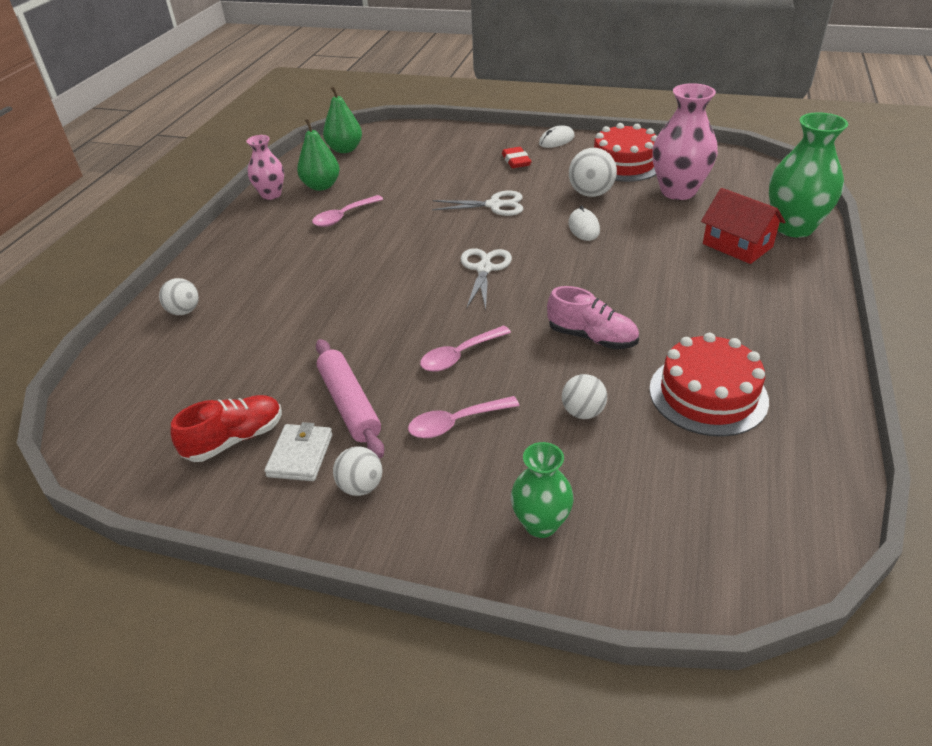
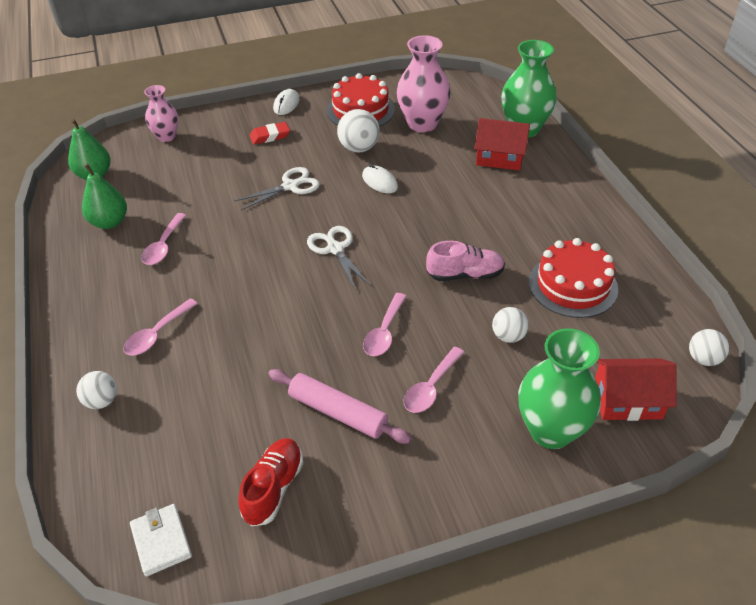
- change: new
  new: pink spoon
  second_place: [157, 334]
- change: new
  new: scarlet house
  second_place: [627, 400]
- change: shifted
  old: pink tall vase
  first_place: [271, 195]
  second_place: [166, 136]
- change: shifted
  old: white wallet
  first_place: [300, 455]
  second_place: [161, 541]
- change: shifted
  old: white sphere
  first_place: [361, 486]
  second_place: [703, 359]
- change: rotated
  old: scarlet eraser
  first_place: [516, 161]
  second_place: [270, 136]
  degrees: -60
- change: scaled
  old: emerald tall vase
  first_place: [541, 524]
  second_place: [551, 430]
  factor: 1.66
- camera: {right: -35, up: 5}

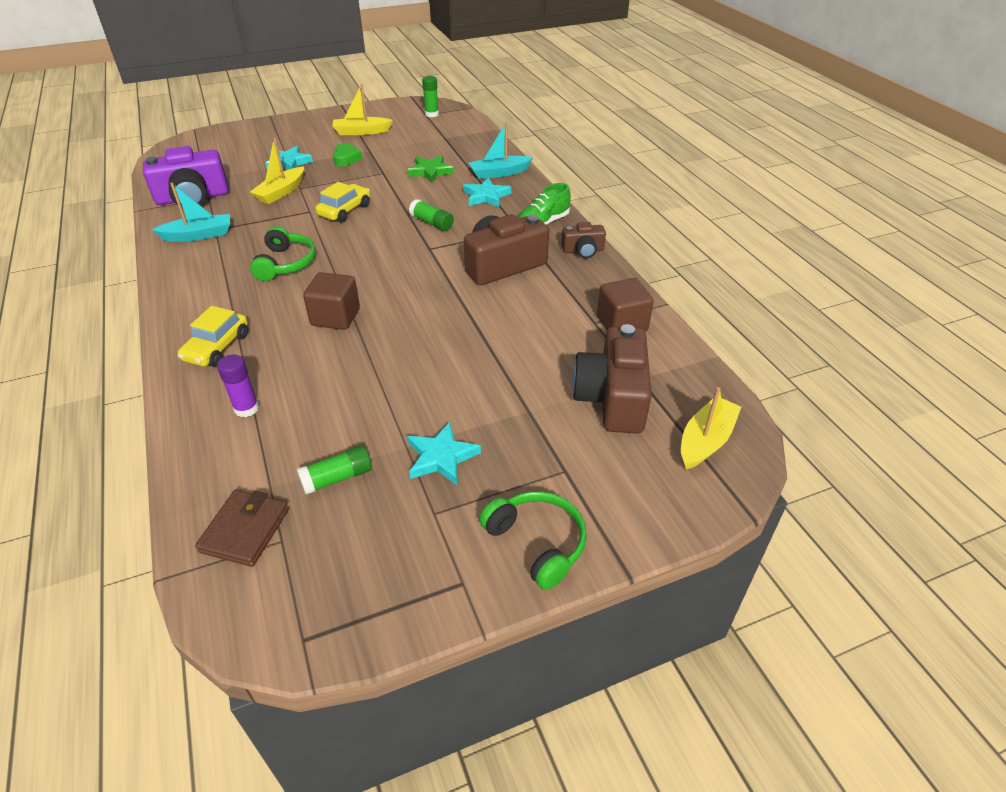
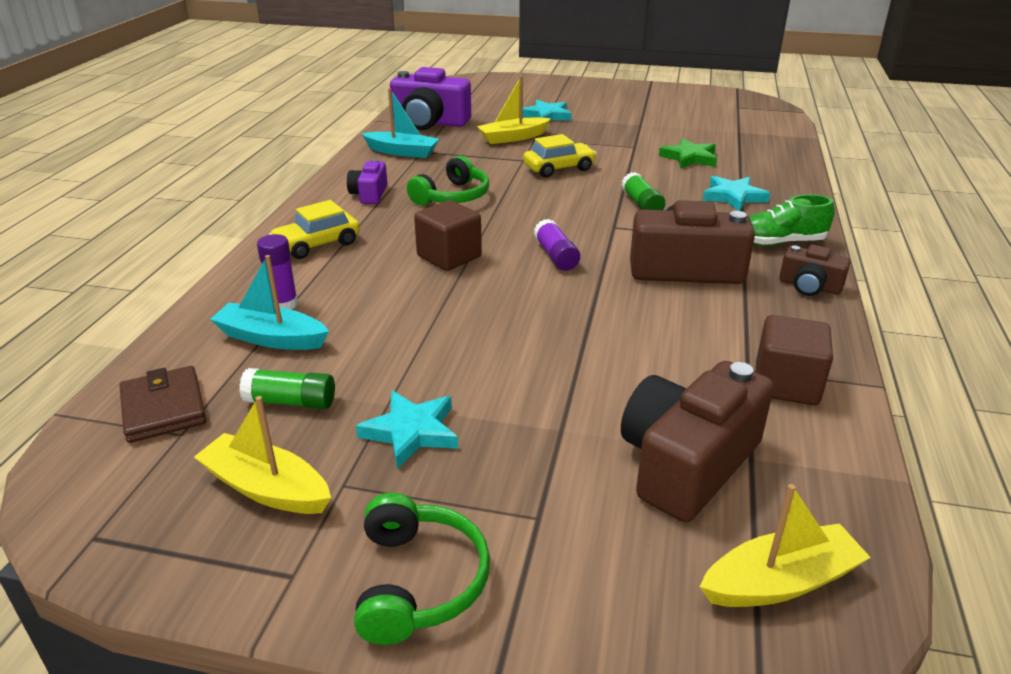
- change: gone
  old: emerald heart shape
  first_place: [346, 158]
- change: gone
  old: emerald glue
  first_place: [432, 114]
- change: new
  new: violet compact camera
  second_place: [369, 194]
- change: new
  new: violet glue
  second_place: [556, 256]
- change: shifted
  old: bright yellow sailboat
  first_place: [361, 132]
  second_place: [266, 488]
- change: shifted
  old: aqua sailboat
  first_place: [499, 173]
  second_place: [271, 338]
- change: rotated
  old: russet wallet
  first_place: [245, 530]
  second_place: [164, 408]
  degrees: -75
- camera: {right: 35, up: -10}

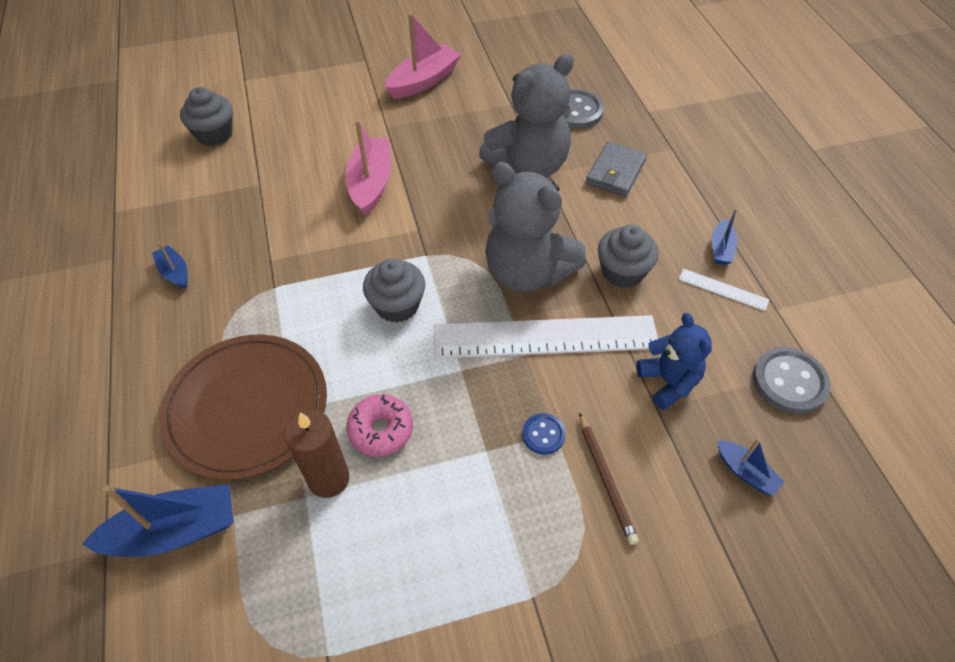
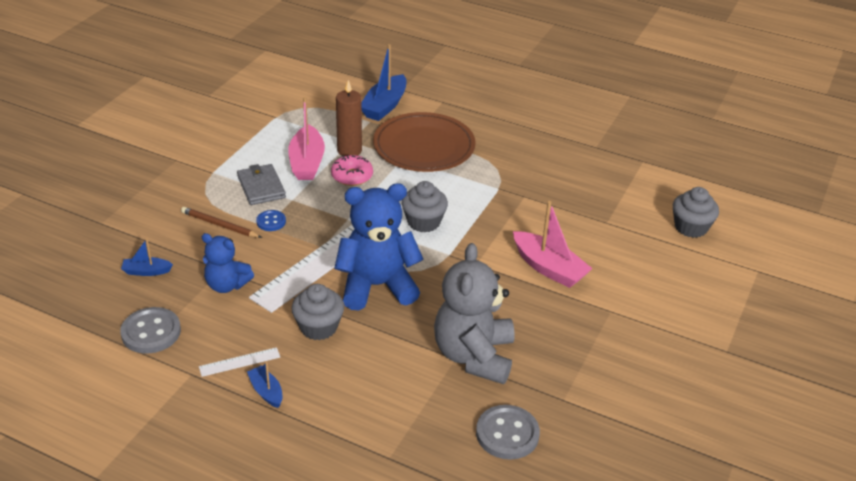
- change: gone
  old: royal blue sailboat
  first_place: [175, 272]
- change: shifted
  old: pink sailboat
  first_place: [423, 81]
  second_place: [307, 162]
- change: shifted
  old: grey wallet
  first_place: [615, 172]
  second_place: [261, 187]
- change: repainted
  old: grey stuffed bear
  new: royal blue stuffed bear
  first_place: [527, 272]
  second_place: [377, 286]
- camera: {right: 130, up: -15}

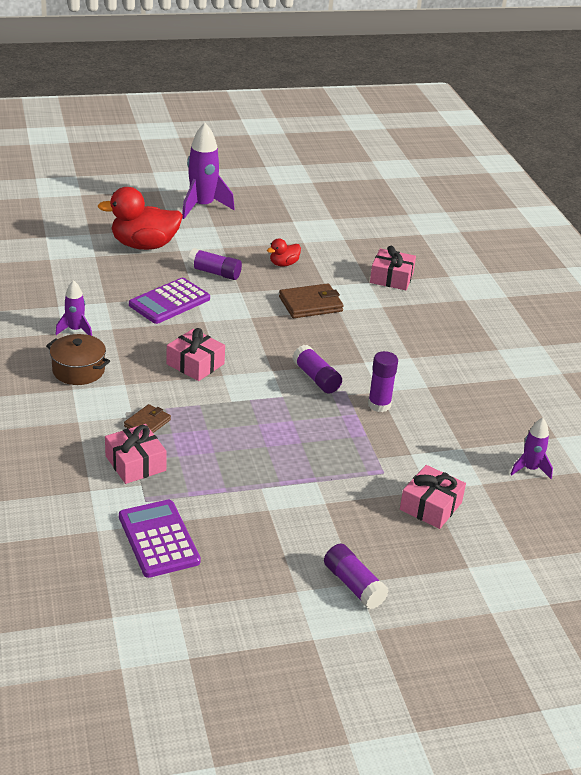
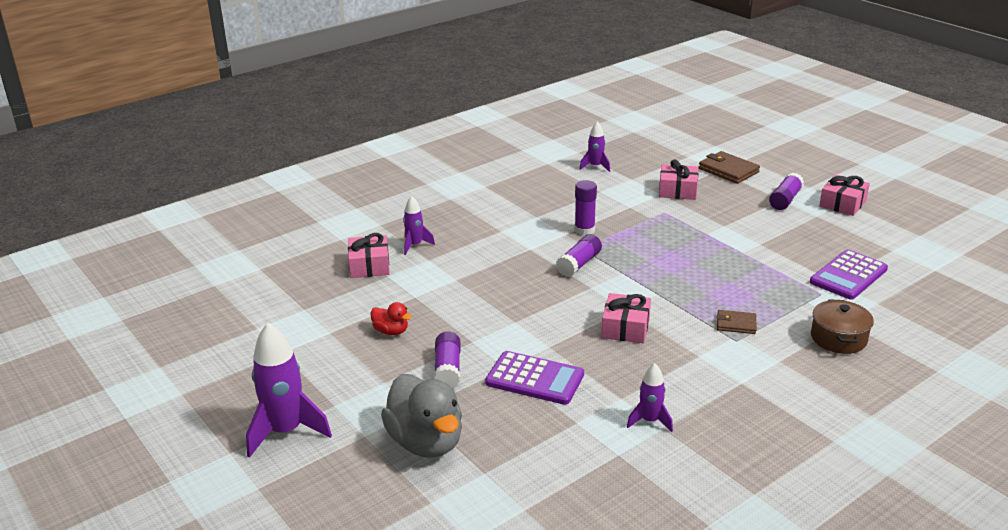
- change: new
  new: violet rocket
  second_place: [415, 245]
- change: shifted
  old: russet pot
  first_place: [78, 370]
  second_place: [838, 338]
- change: shifted
  old: pink present
  first_place: [135, 463]
  second_place: [842, 204]
- change: shifted
  old: russet wallet
  first_place: [310, 304]
  second_place: [728, 170]
- change: repainted
  old: scarlet duck
  new: grey duck
  first_place: [144, 245]
  second_place: [426, 442]
- camera: {right: -110, up: -5}

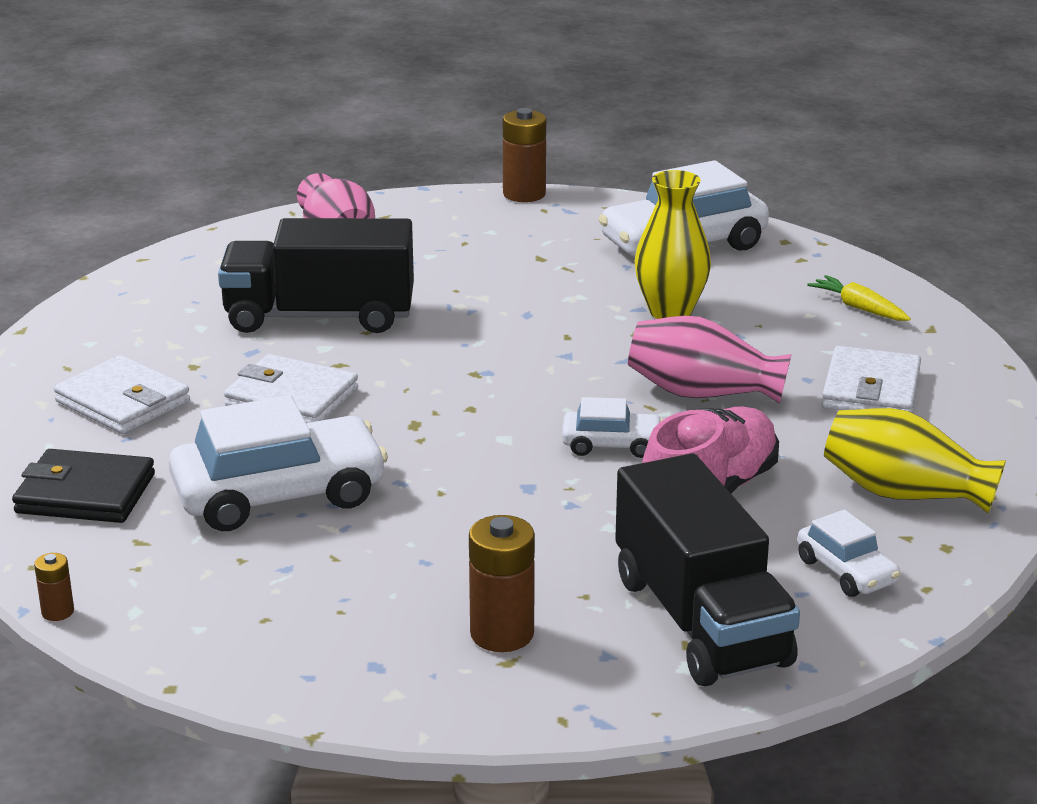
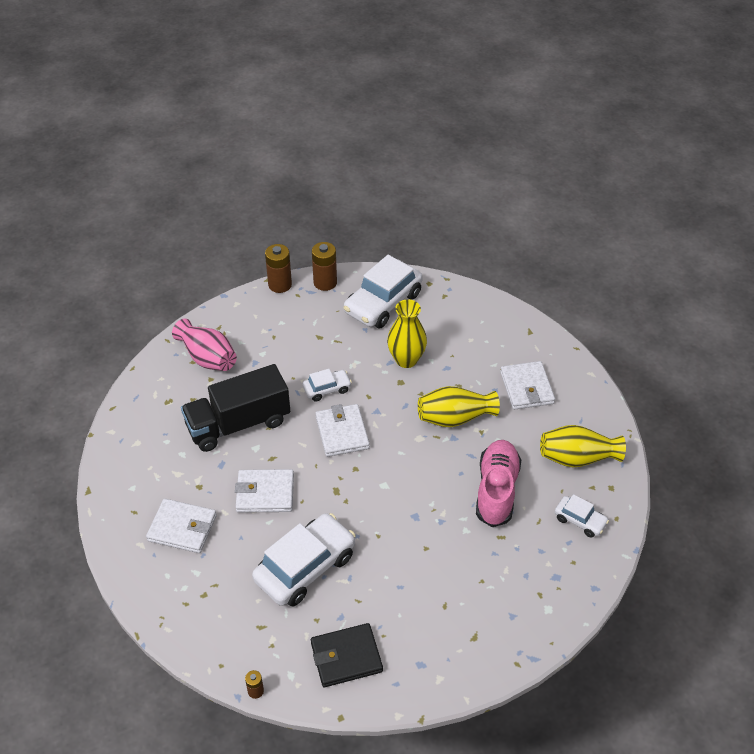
- change: gone
  old: black lorry
  first_place: [700, 621]
- change: gone
  old: bright yellow carrot
  first_place: [859, 308]
- change: new
  new: white wallet
  second_place: [342, 432]
- change: shifted
  old: black wallet
  first_place: [85, 493]
  second_place: [346, 657]
- change: shifted
  old: russet AA battery
  first_place: [502, 634]
  second_place: [325, 282]
- change: shifted
  old: white toy car
  first_place: [611, 445]
  second_place: [327, 389]
- change: repainted
  old: pink tall vase
  new: bright yellow tall vase
  first_place: [702, 393]
  second_place: [454, 418]
- camera: {right: -25, up: 20}

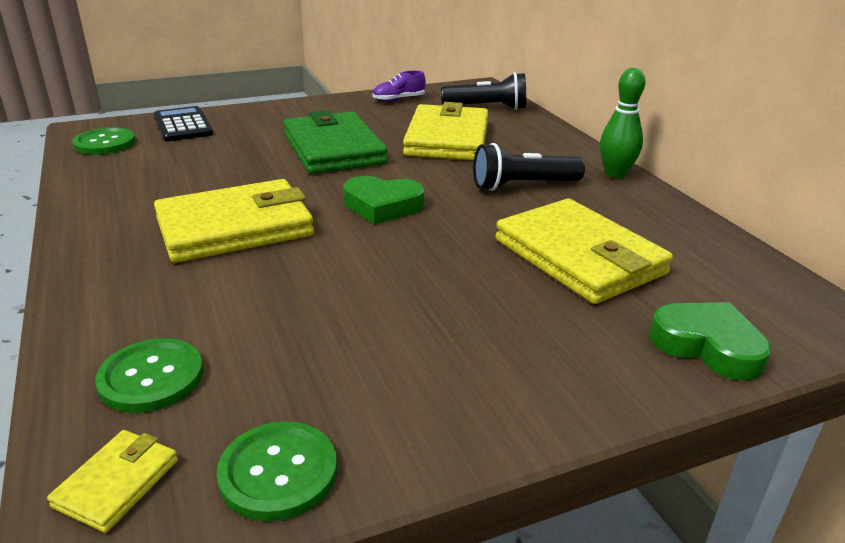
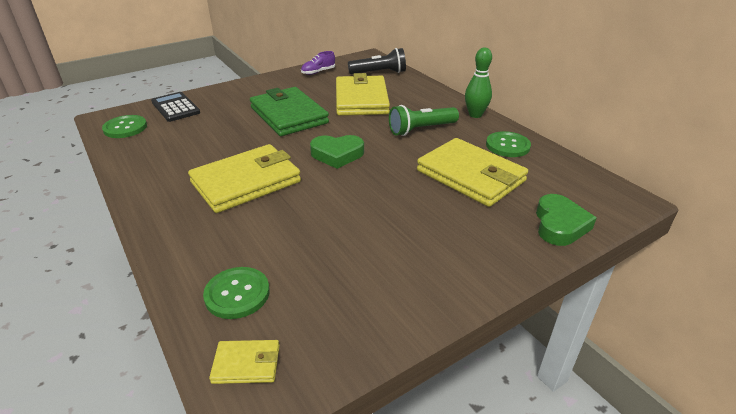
- change: shifted
  old: emerald shirt button
  first_place: [278, 472]
  second_place: [507, 146]
- change: repainted
  old: black torch
  new: emerald torch
  first_place: [522, 186]
  second_place: [421, 129]
- change: rotated
  old: bright yellow wallet
  first_place: [117, 483]
  second_place: [246, 364]
  degrees: 75
- change: rotated
  old: emerald heart shape
  first_place: [707, 346]
  second_place: [559, 225]
  degrees: 75
- camera: {right: -10, up: 5}

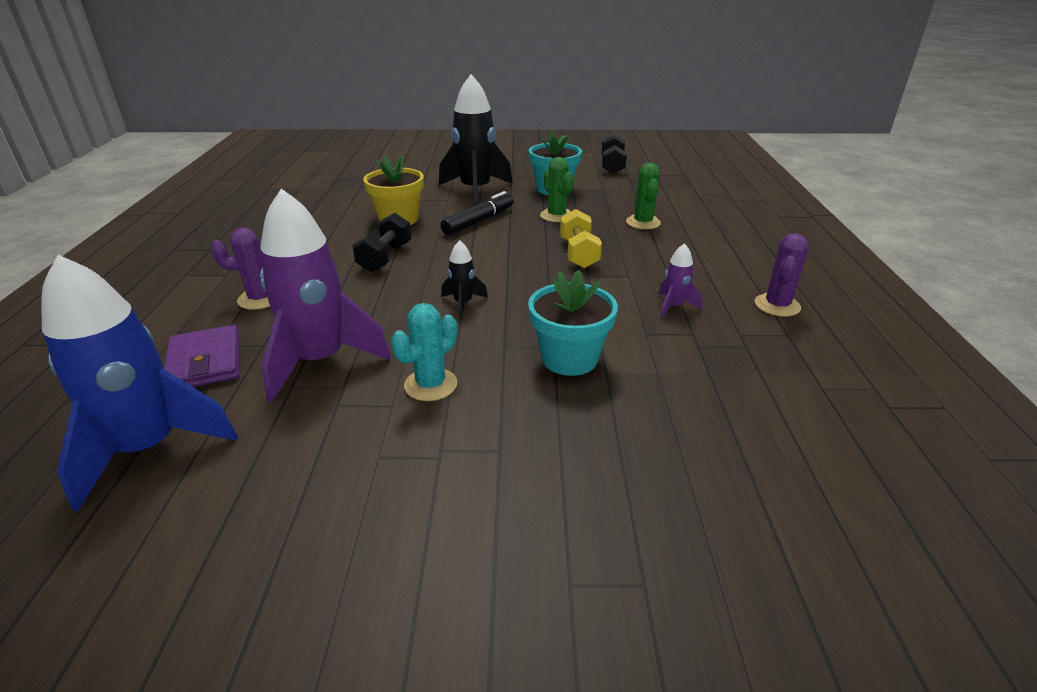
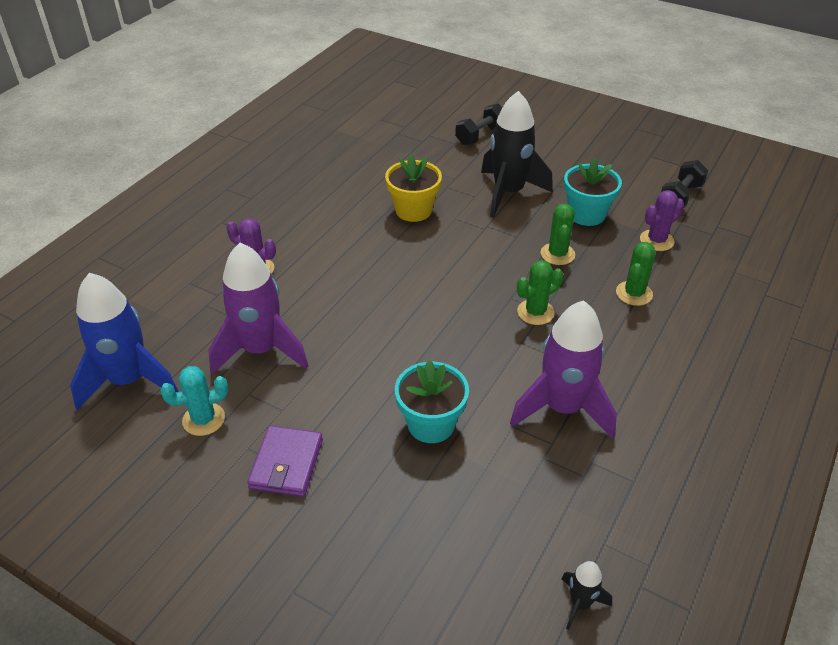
- change: gone
  old: black felt pen
  first_place: [479, 221]
- change: shifted
  old: violet wallet
  first_place: [205, 362]
  second_place: [286, 464]
- change: shifted
  old: black hand weight
  first_place: [385, 257]
  second_place: [480, 136]
- change: shifted
  old: aqua prickly plant
  first_place: [430, 385]
  second_place: [203, 419]
- change: shifted
  old: black rocket
  first_place: [463, 303]
  second_place: [580, 603]
- change: shifted
  old: violet prickly plant
  first_place: [777, 305]
  second_place: [656, 240]
- change: swapped
  old: bright yellow hand weight
  new: emerald prickly plant
  first_place: [578, 254]
  second_place: [535, 312]
- change: scaled
  old: violet rocket
  first_place: [673, 307]
  second_place: [562, 408]
  factor: 2.25
- camera: {right: 30, up: 10}

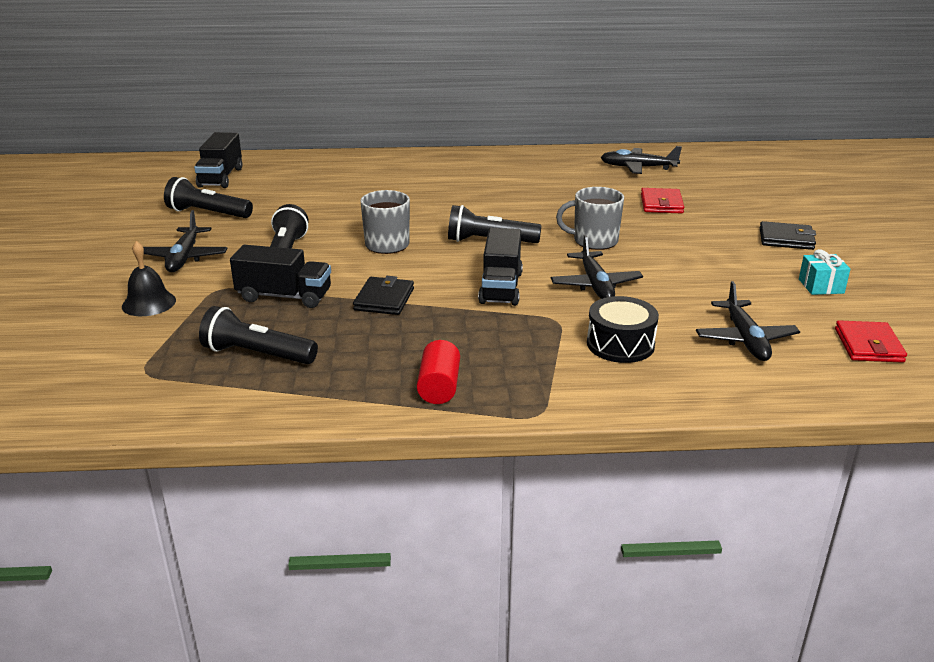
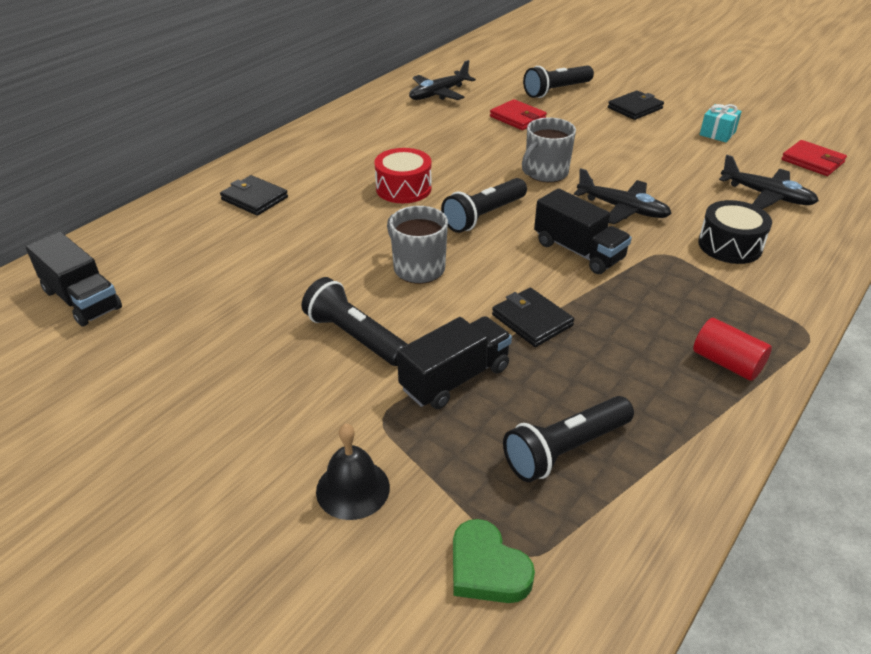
- change: gone
  old: black aeroplane
  first_place: [184, 257]
- change: new
  new: black wallet
  second_place: [254, 198]
- change: new
  new: scarlet toy drum
  second_place: [403, 188]
- change: new
  new: emerald heart shape
  second_place: [487, 568]
- change: shifted
  old: black torch
  first_place: [208, 213]
  second_place: [556, 91]
- camera: {right: -50, up: 10}

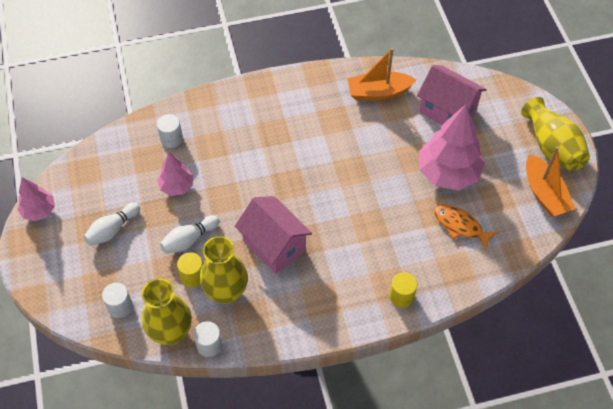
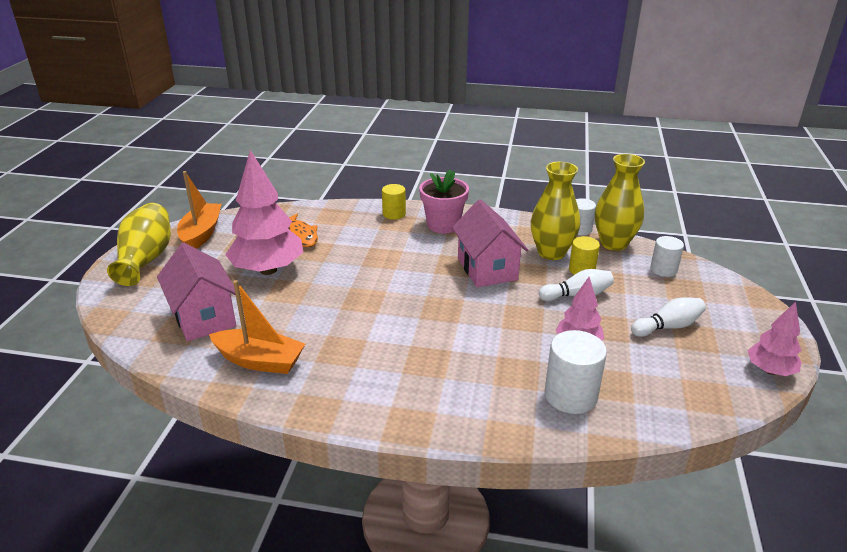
- change: new
  new: pink flower pot
  second_place: [443, 225]
- change: scaled
  old: white cylinder
  first_place: [171, 139]
  second_place: [570, 396]
  factor: 1.57
- camera: {right: -155, up: -25}

